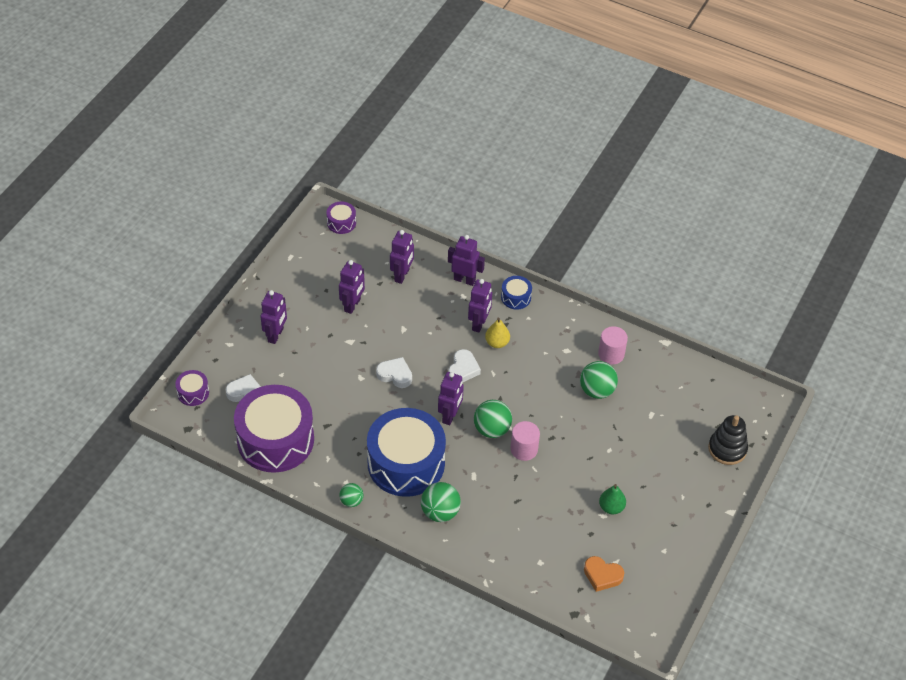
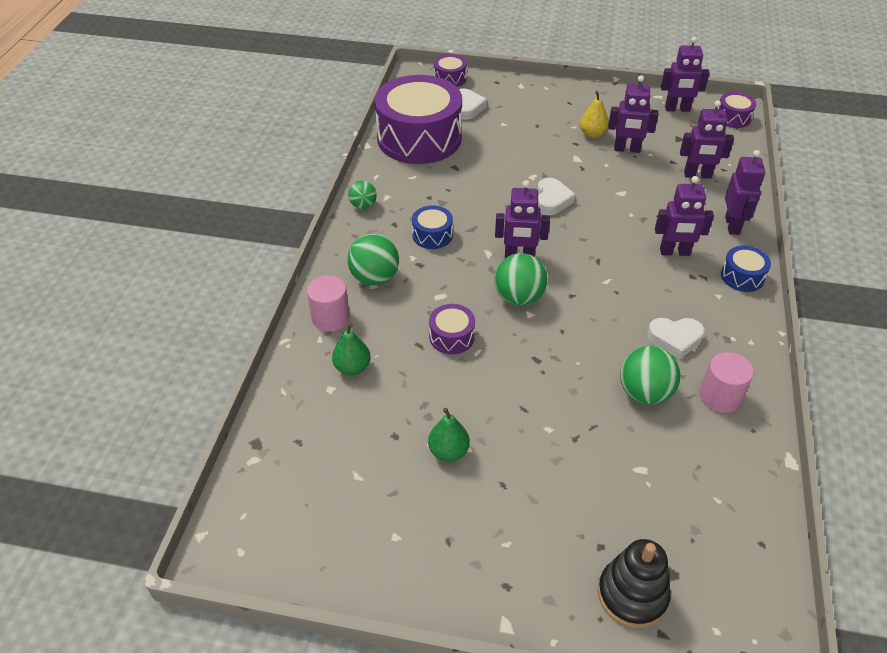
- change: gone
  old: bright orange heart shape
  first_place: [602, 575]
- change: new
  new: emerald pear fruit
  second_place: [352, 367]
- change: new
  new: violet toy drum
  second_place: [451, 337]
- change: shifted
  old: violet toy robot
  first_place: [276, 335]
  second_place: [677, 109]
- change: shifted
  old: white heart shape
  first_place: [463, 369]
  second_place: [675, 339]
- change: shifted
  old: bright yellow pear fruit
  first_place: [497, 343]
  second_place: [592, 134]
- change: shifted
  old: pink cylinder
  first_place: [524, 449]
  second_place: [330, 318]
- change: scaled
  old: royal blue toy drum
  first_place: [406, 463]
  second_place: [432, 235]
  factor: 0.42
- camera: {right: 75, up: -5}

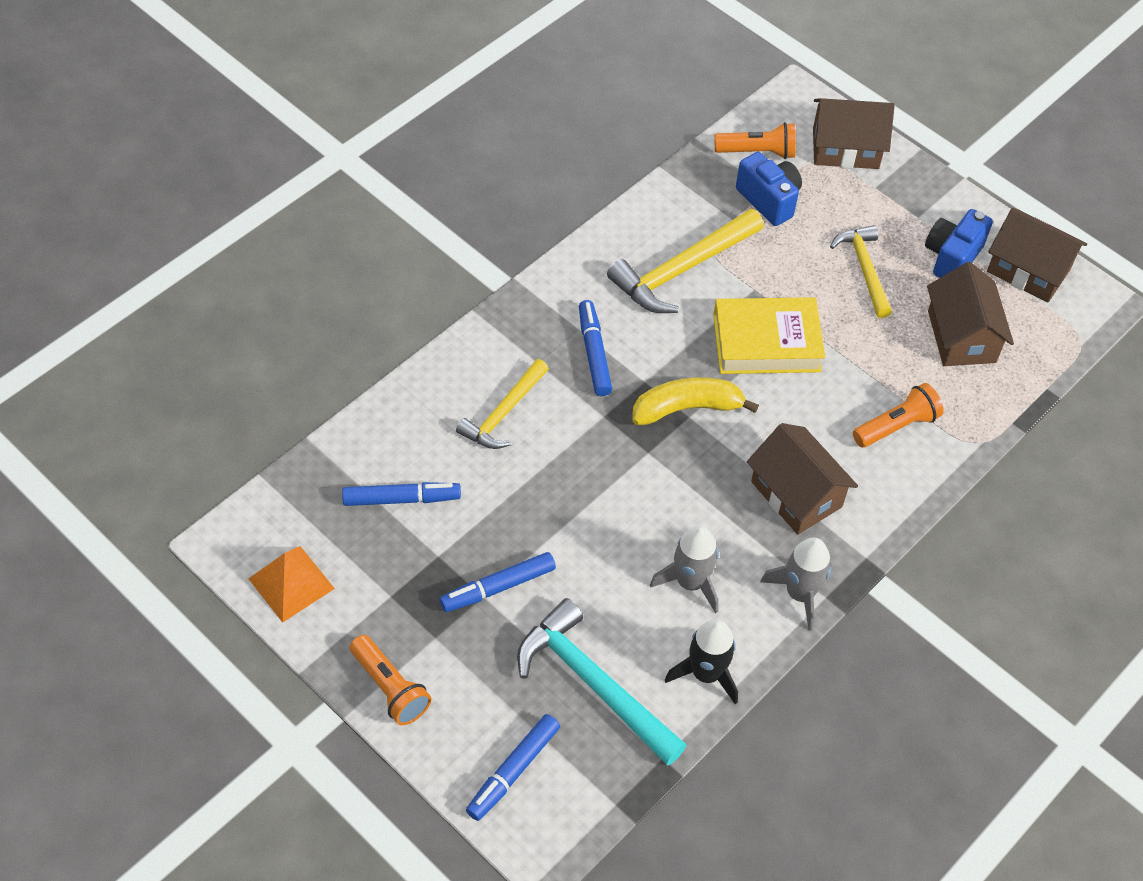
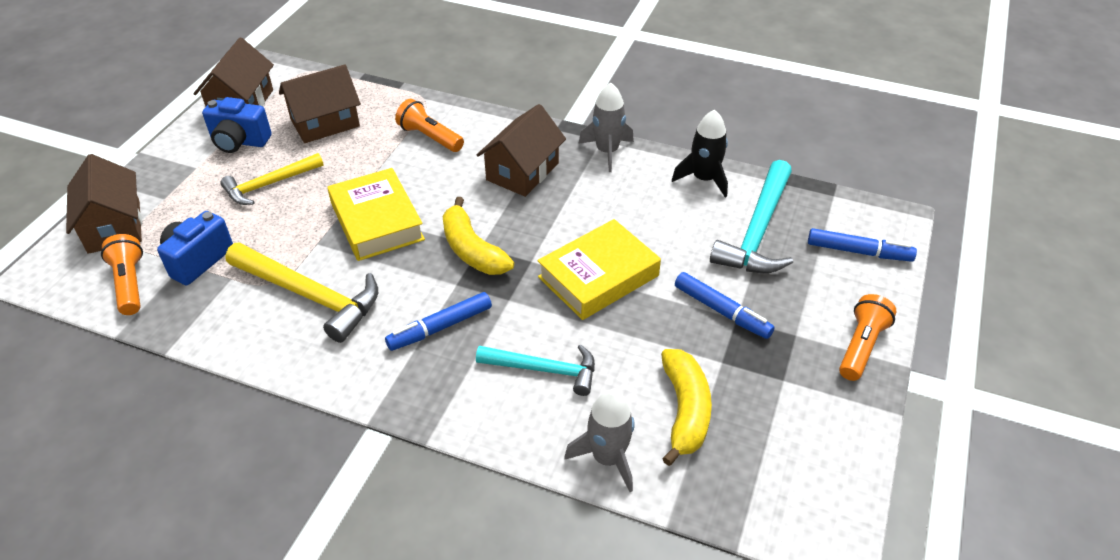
- change: gone
  old: bright orange pyramid shape
  first_place: [291, 583]
- change: new
  new: bright yellow book
  second_place: [598, 276]
- change: shifted
  old: grey rocket
  first_place: [690, 582]
  second_place: [607, 458]
- change: swapped
  old: royal blue felt pen
  new: bright yellow banana fruit
  first_place: [401, 499]
  second_place: [685, 411]
- change: repainted
  old: bright yellow carpenter's hammer
  new: aqua carpenter's hammer
  first_place: [503, 413]
  second_place: [544, 370]
- camera: {right: -110, up: -10}

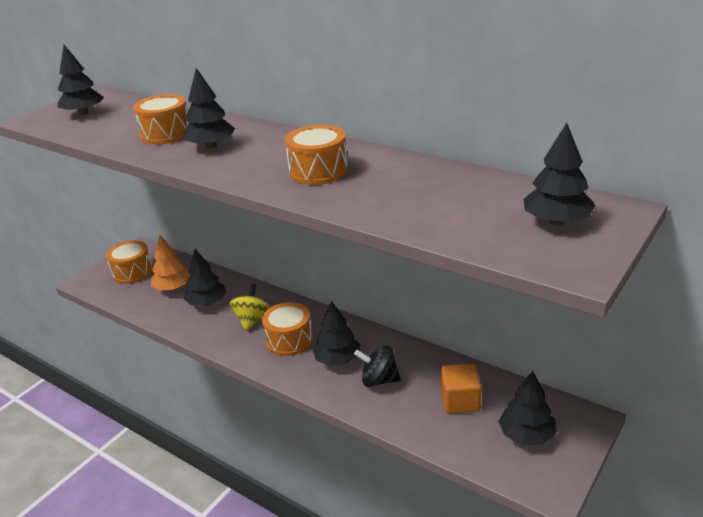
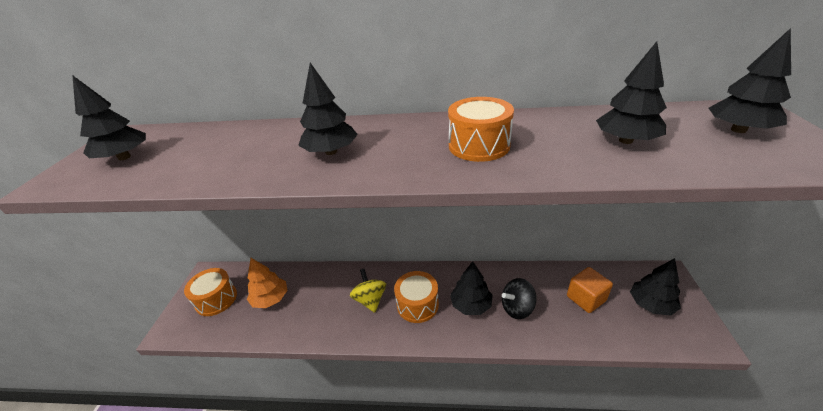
- change: gone
  old: bright orange toy drum
  first_place: [166, 134]
- change: shifted
  old: black fir tree
  first_place: [207, 303]
  second_place: [625, 140]
- camera: {right: -30, up: 5}

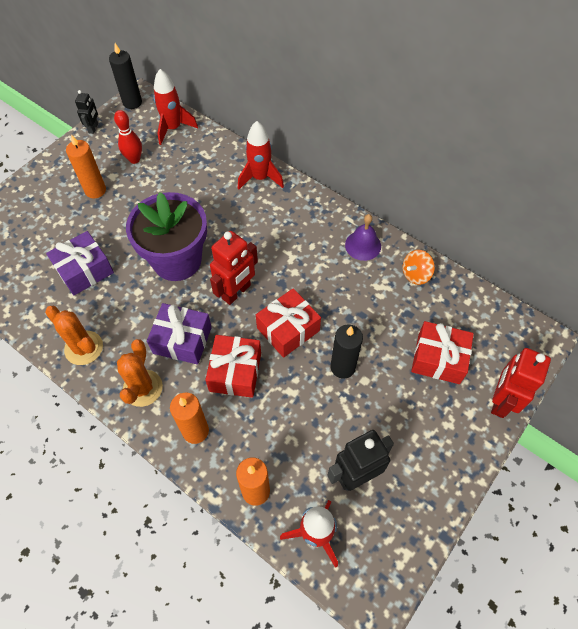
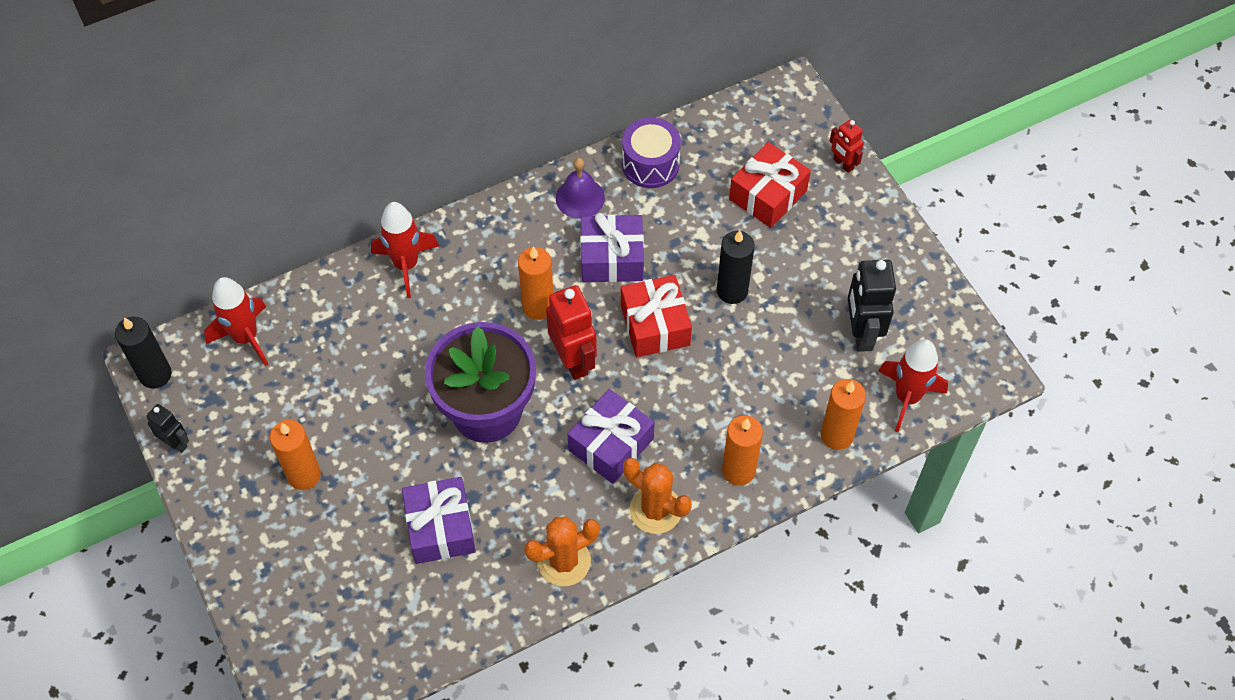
- change: gone
  old: scarlet skittle
  first_place: [134, 159]
- change: gone
  old: scarlet present
  first_place: [235, 372]
- change: new
  new: bright orange candle
  second_place: [538, 306]
- change: new
  new: violet present
  second_place: [612, 258]
- change: swapped
  old: bright orange toy top
  new: violet toy drum
  first_place: [415, 274]
  second_place: [650, 164]
- change: scaled
  old: scarlet toy robot
  first_place: [501, 401]
  second_place: [843, 164]
  factor: 0.56
- camera: {right: -65, up: 0}

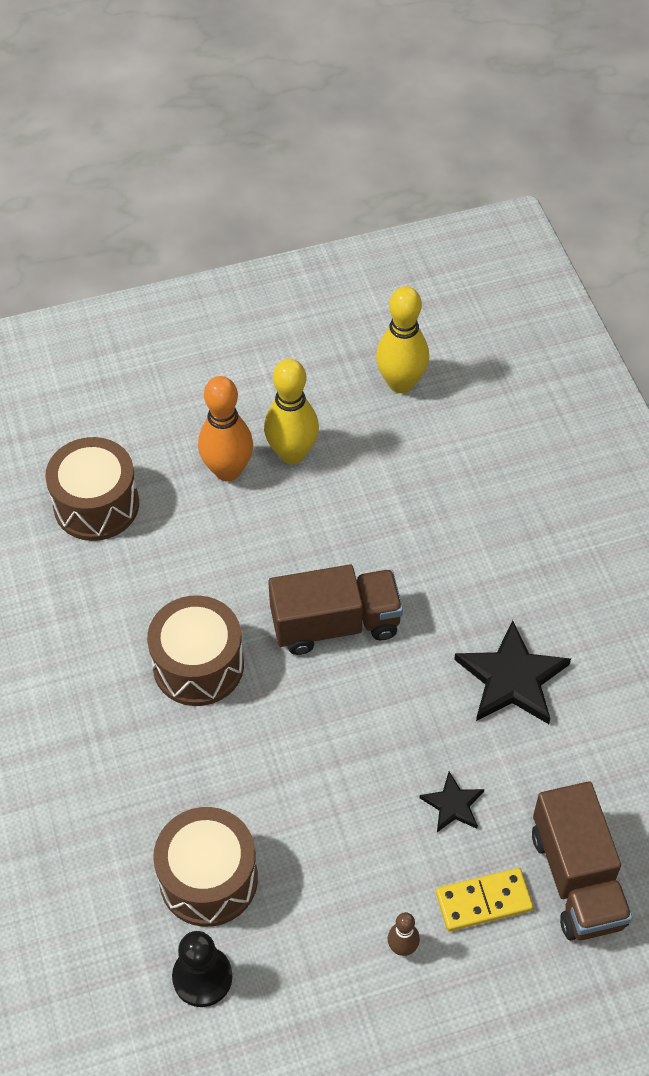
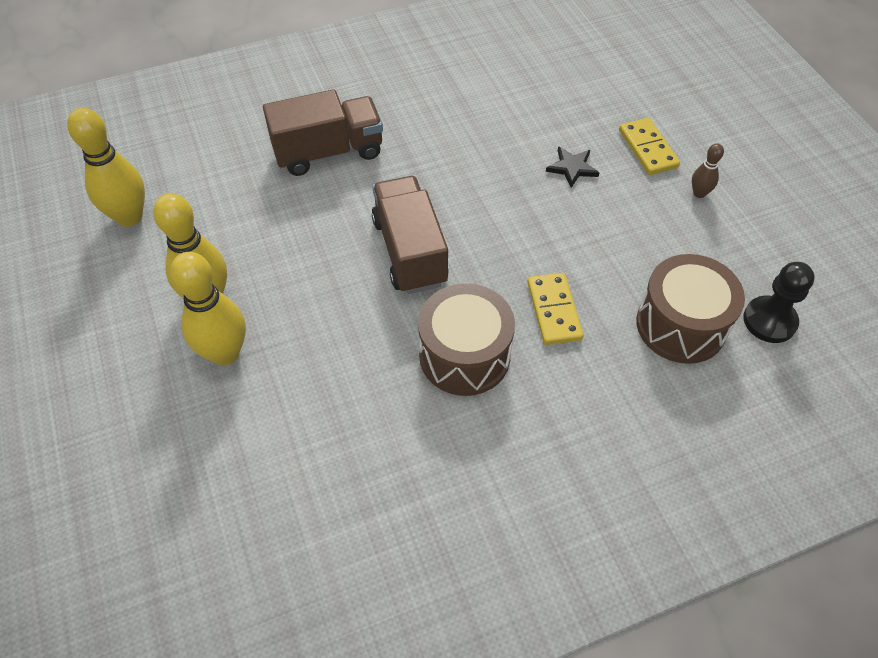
- change: gone
  old: russet toy drum
  first_place: [96, 505]
- change: gone
  old: black star shape
  first_place: [512, 678]
- change: new
  new: bright yellow domino
  second_place: [554, 311]
- change: shifted
  old: russet lorry
  first_place: [577, 878]
  second_place: [328, 152]
- change: repainted
  old: bright orange skittle
  new: bright yellow skittle
  first_place: [228, 470]
  second_place: [225, 353]
- camera: {right: -95, up: 0}

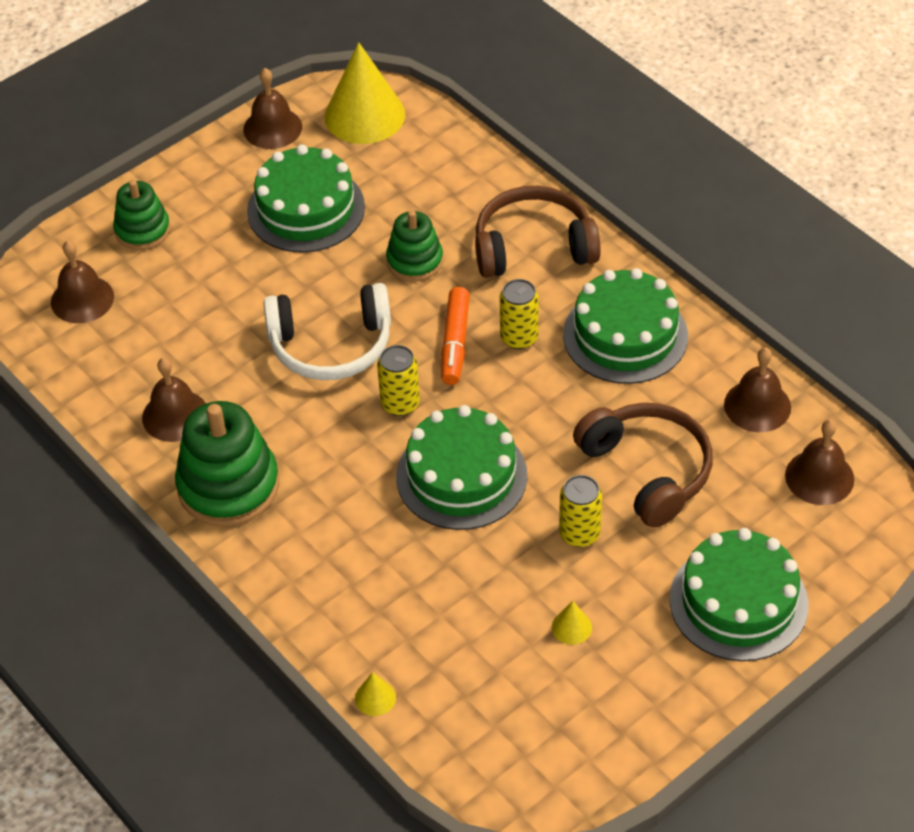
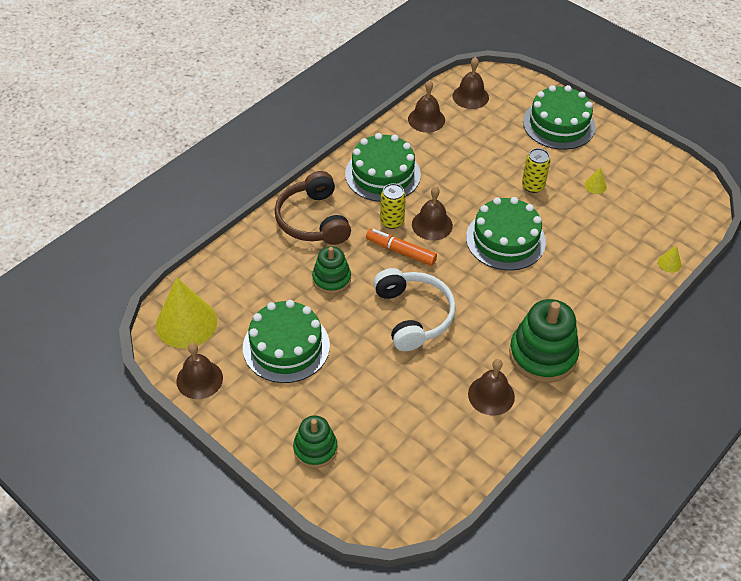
- change: gone
  old: bright yellow tin
  first_place: [400, 403]
- change: gone
  old: russet headphones
  first_place: [647, 470]
- change: shifted
  old: russet bell
  first_place: [82, 299]
  second_place: [432, 225]
- change: rotated
  old: bright orange felt pen
  first_place: [455, 342]
  second_place: [401, 251]
  degrees: -150
- camera: {right: -100, up: 0}

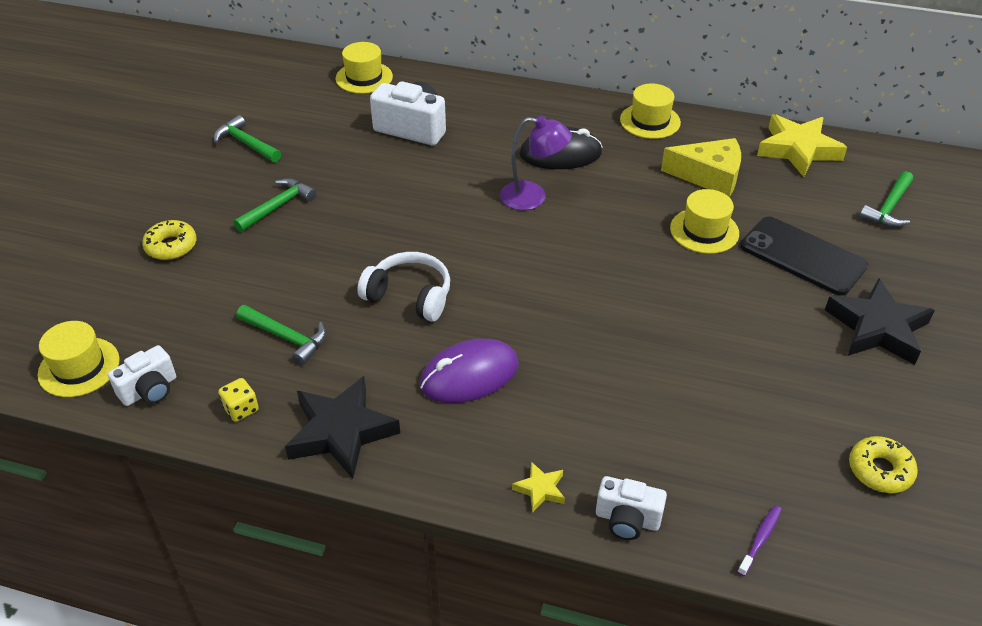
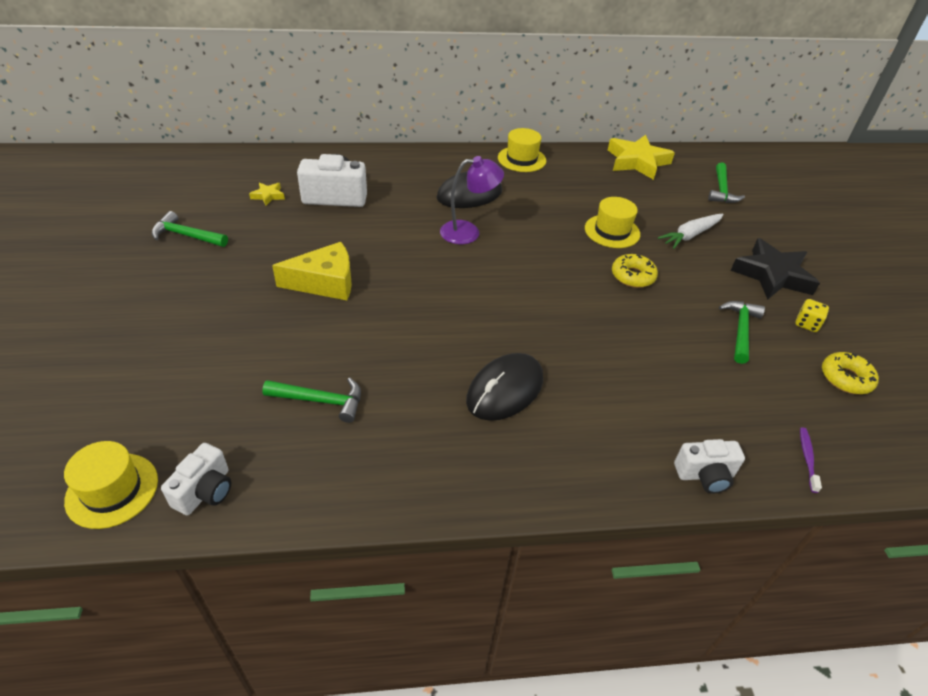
- change: gone
  old: black star shape
  first_place: [341, 432]
- change: gone
  old: bright yellow tall hat
  first_place: [364, 78]
- change: gone
  old: white headphones
  first_place: [409, 296]
- change: shifted
  old: bright yellow donut
  first_place: [171, 246]
  second_place: [633, 276]
- change: shifted
  old: bright yellow dice
  first_place: [241, 409]
  second_place: [806, 324]
- change: shifted
  old: emerald carpenter's hammer
  first_place: [277, 206]
  second_place: [740, 330]
- change: shifted
  old: bright yellow star shape
  first_place: [540, 489]
  second_place: [268, 196]
- change: shifted
  old: bright yellow cheese wedge
  first_place: [709, 176]
  second_place: [325, 282]
- change: swapped
  old: black phone
  new: white carrot
  first_place: [802, 256]
  second_place: [690, 235]
- change: repainted
  old: violet computer mouse
  new: black computer mouse
  first_place: [469, 375]
  second_place: [505, 390]
- camera: {right: -25, up: 0}

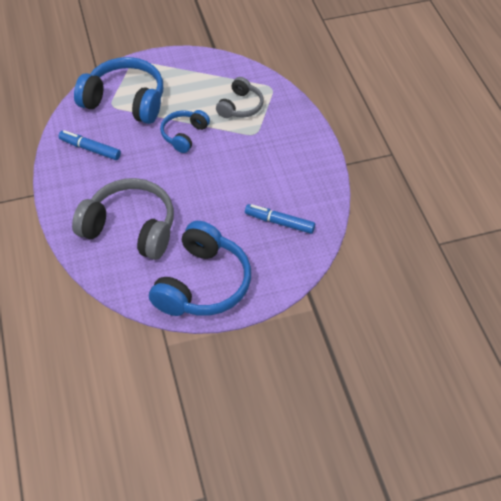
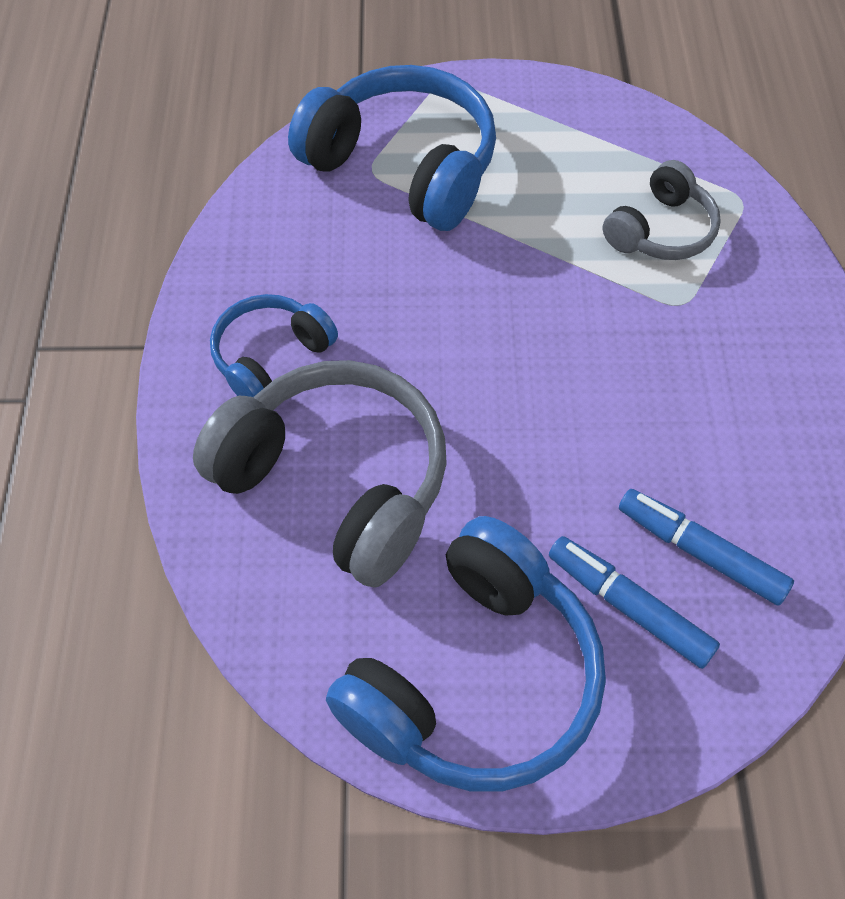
- change: shifted
  old: royal blue felt pen
  first_place: [90, 149]
  second_place: [628, 606]
- change: shifted
  old: royal blue headphones
  first_place: [184, 135]
  second_place: [271, 357]
- camera: {right: 15, up: 5}

